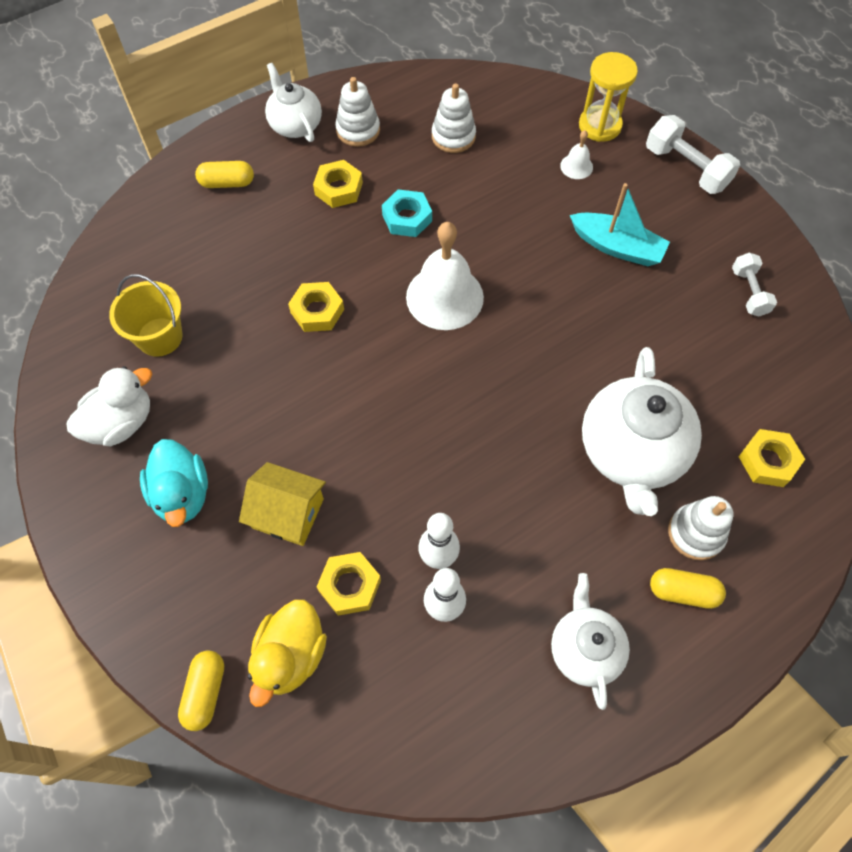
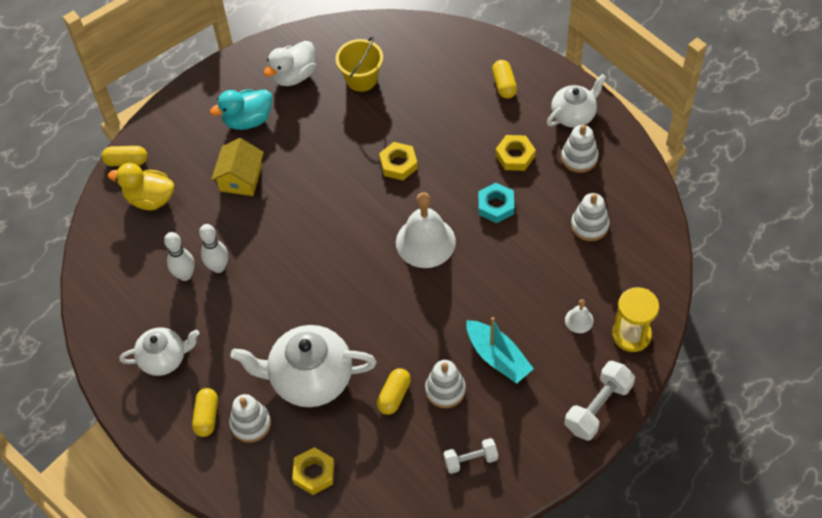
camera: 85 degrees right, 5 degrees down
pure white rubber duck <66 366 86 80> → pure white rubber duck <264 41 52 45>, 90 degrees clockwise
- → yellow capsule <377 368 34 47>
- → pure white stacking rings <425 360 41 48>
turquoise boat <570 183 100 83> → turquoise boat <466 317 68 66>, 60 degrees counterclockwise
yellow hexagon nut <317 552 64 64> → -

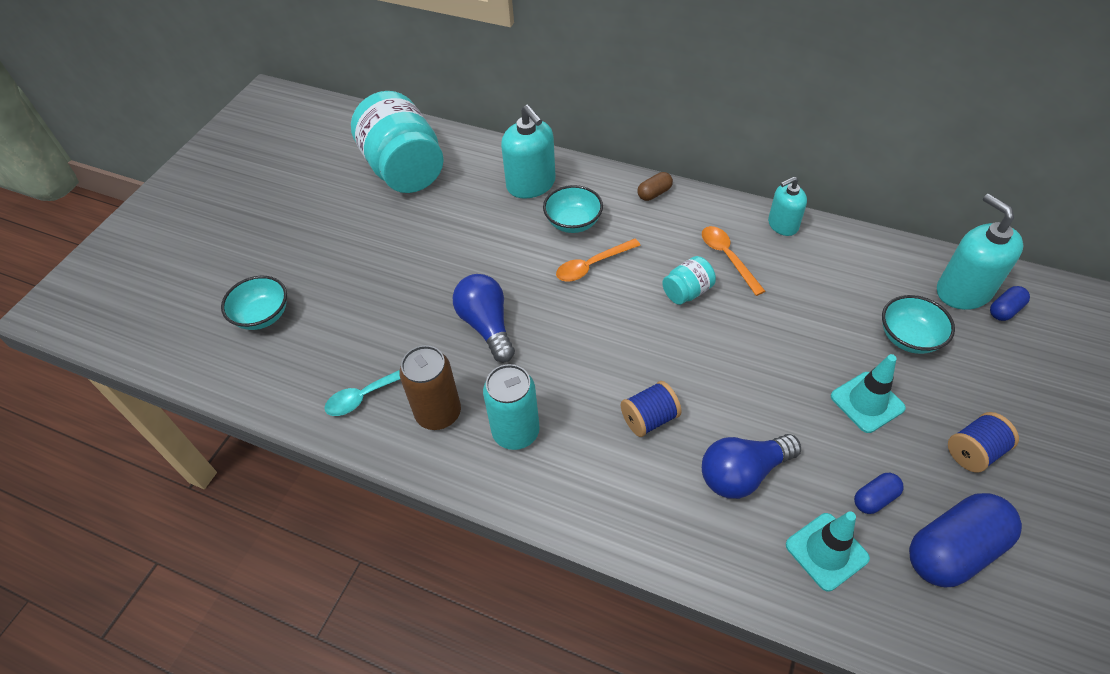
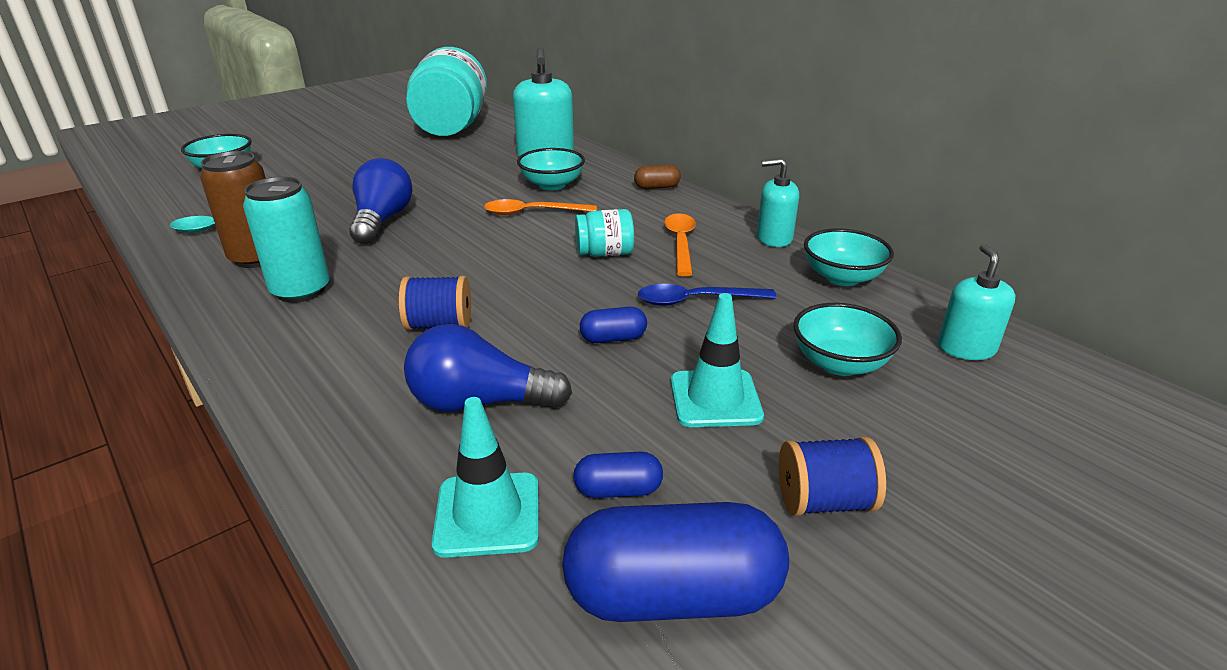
camera: 25 degrees right, 20 degrees down
blue capsule <990 286 40 35> → blue capsule <580 307 67 36>, relocated
- → blue tablespoon <638 284 139 22>
- → turquoise bowl <804 228 90 58>
turquoise pump bottle <937 194 86 116> → turquoise pump bottle <938 244 77 116>, x0.62

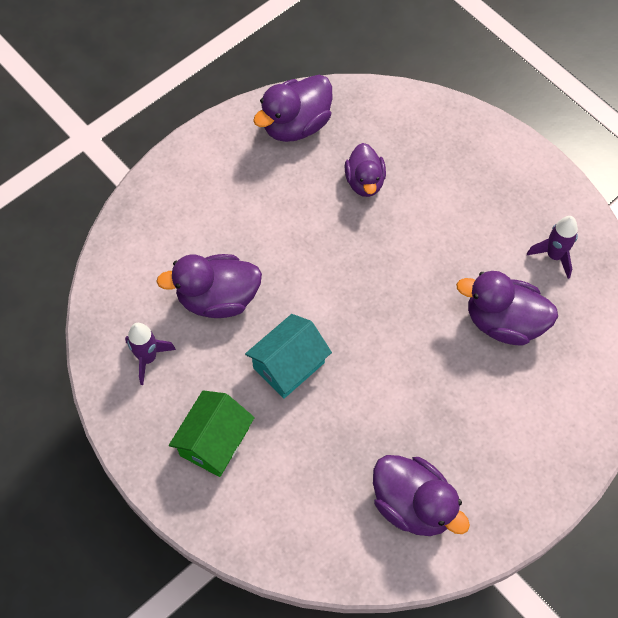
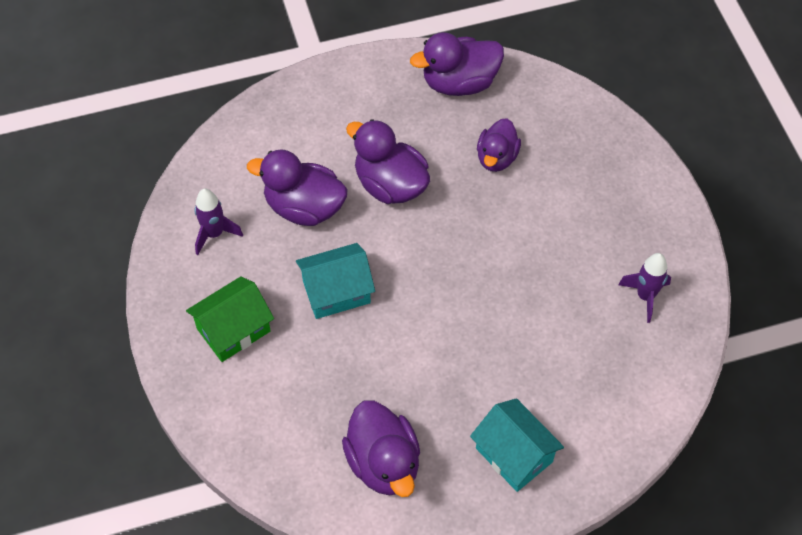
camera: 25 degrees right, 5 degrees down
royal purple rubber duck <456 271 102 74> → royal purple rubber duck <346 119 84 85>, relocated
- → turquoise cottage <470 398 94 94>

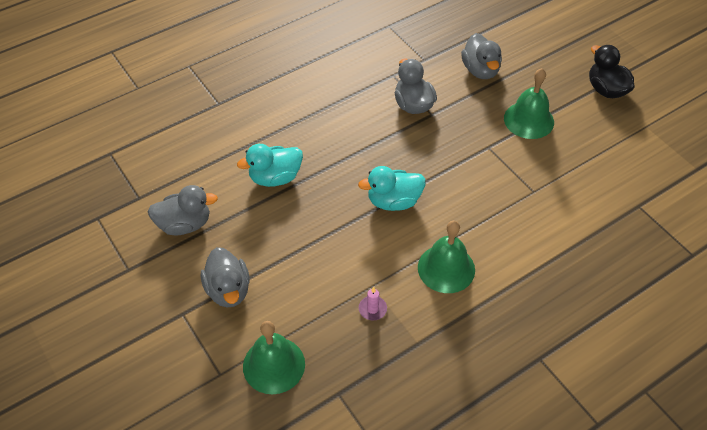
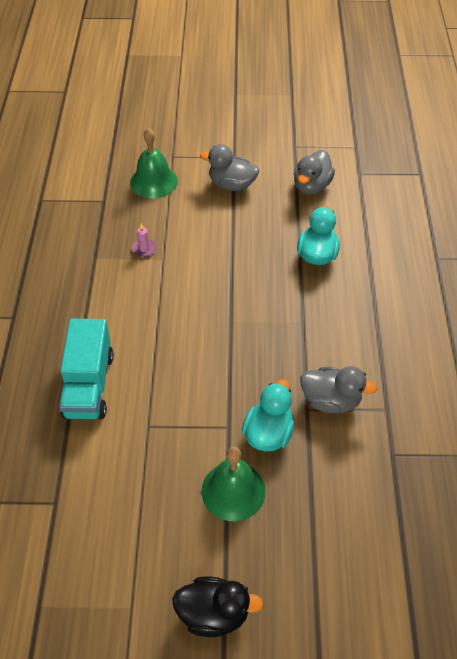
camera: 125 degrees right, 0 degrees up
- → turquoise truck <59 319 55 100>
turquoise rubber duck <358 166 67 45> → turquoise rubber duck <242 379 52 72>, relocated
leaf-green hand bell <418 221 57 72> → -
gray rubber duck <461 33 41 46> → -

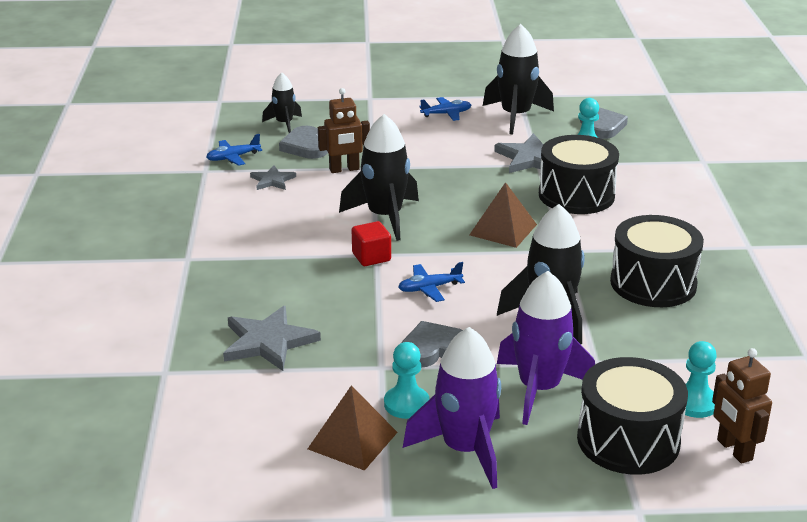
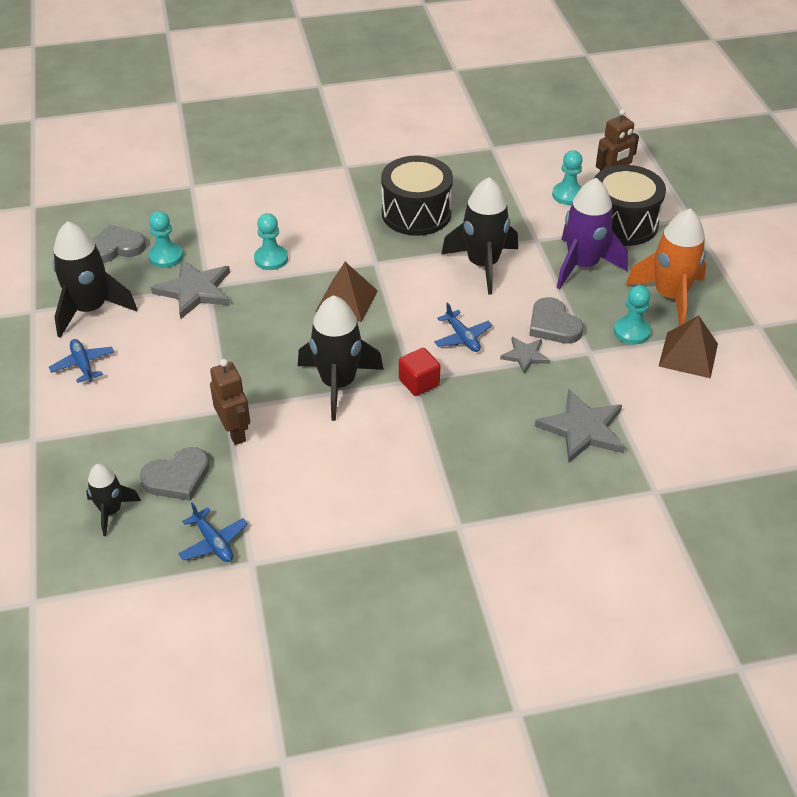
camera: 100 degrees left, 15 degrees up
jet-black drum <539 135 80 79> → turquoise chess pawn <254 213 34 57>
gray star <250 165 46 25> → gray star <500 337 50 37>, relocated
royal purple toy rocket <403 327 98 162> → orange-coloured toy rocket <625 208 81 118>

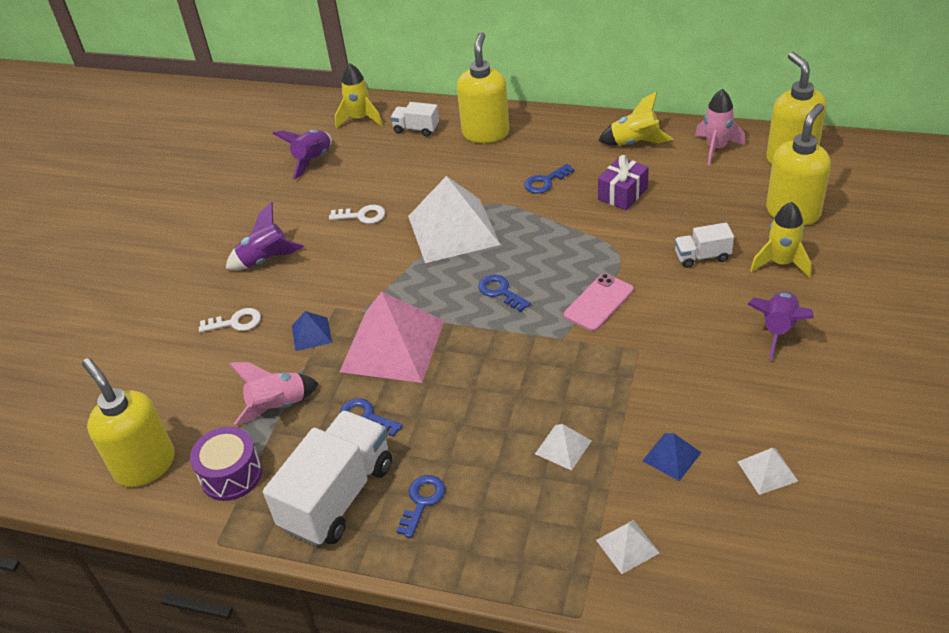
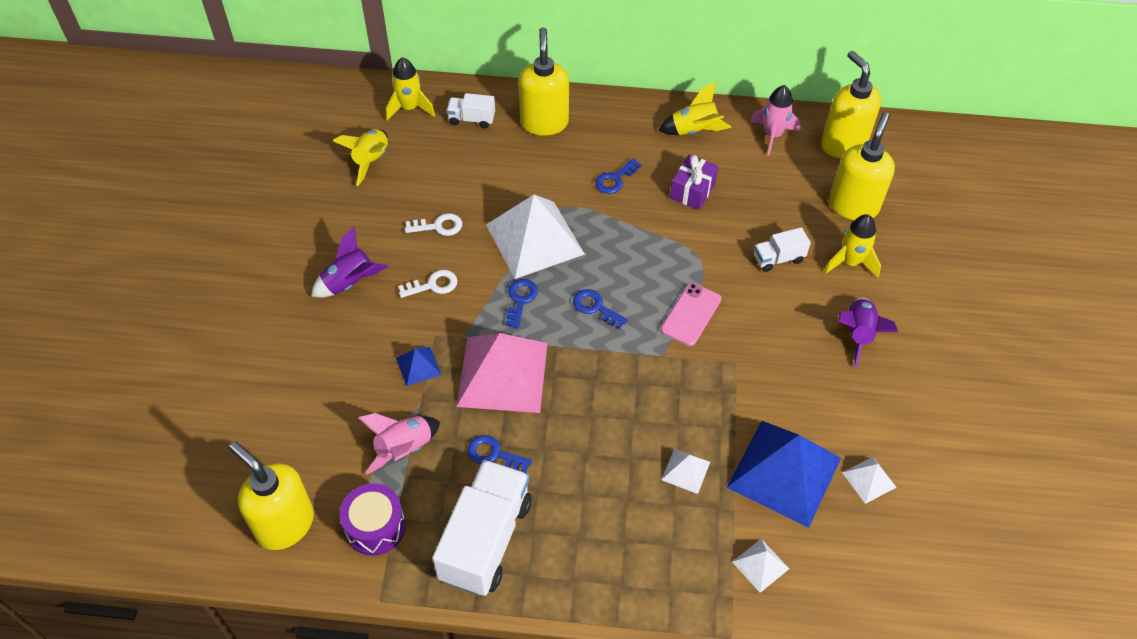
camera: 15 degrees left, 10 degrees up
royal purple toy rocket <273 129 59 50> → yellow toy rocket <333 129 55 57>
pure white latchkey <199 308 62 24> → pure white latchkey <398 270 60 28>, relocated
blue latchkey <396 475 49 63> → blue latchkey <505 279 33 49>, relocated
blue pyramid <643 433 59 48> → blue pyramid <727 421 114 107>, x2.26

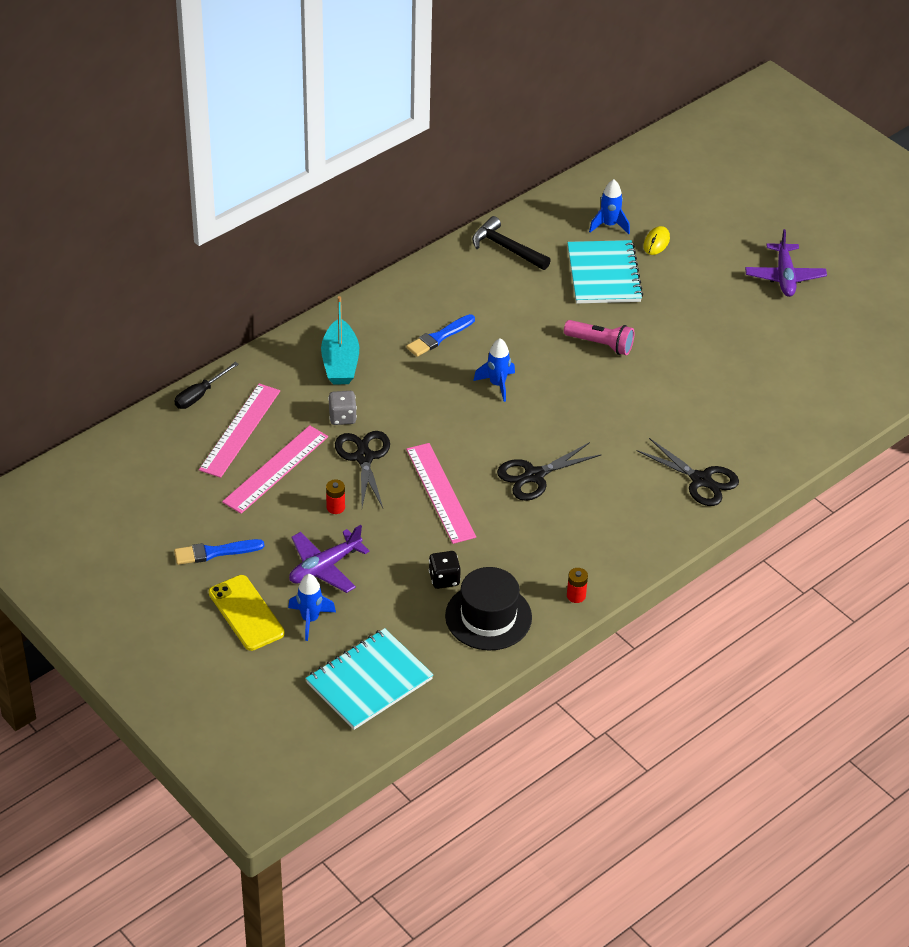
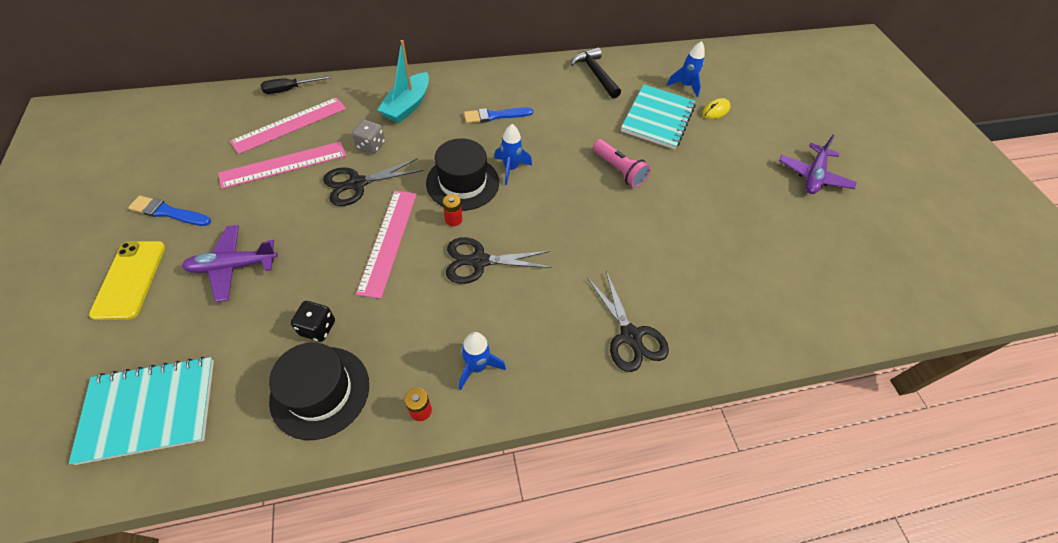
camera: 25 degrees right, 10 degrees up
jet-black pair of scissors <335 431 55 77> → jet-black pair of scissors <323 159 100 47>, 135 degrees counterclockwise
- → jet-black hat <426 139 73 72>
red AA battery <326 480 19 34> → red AA battery <443 194 19 32>, relocated
blue toy rocket <288 574 48 67> → blue toy rocket <459 332 47 58>, relocated

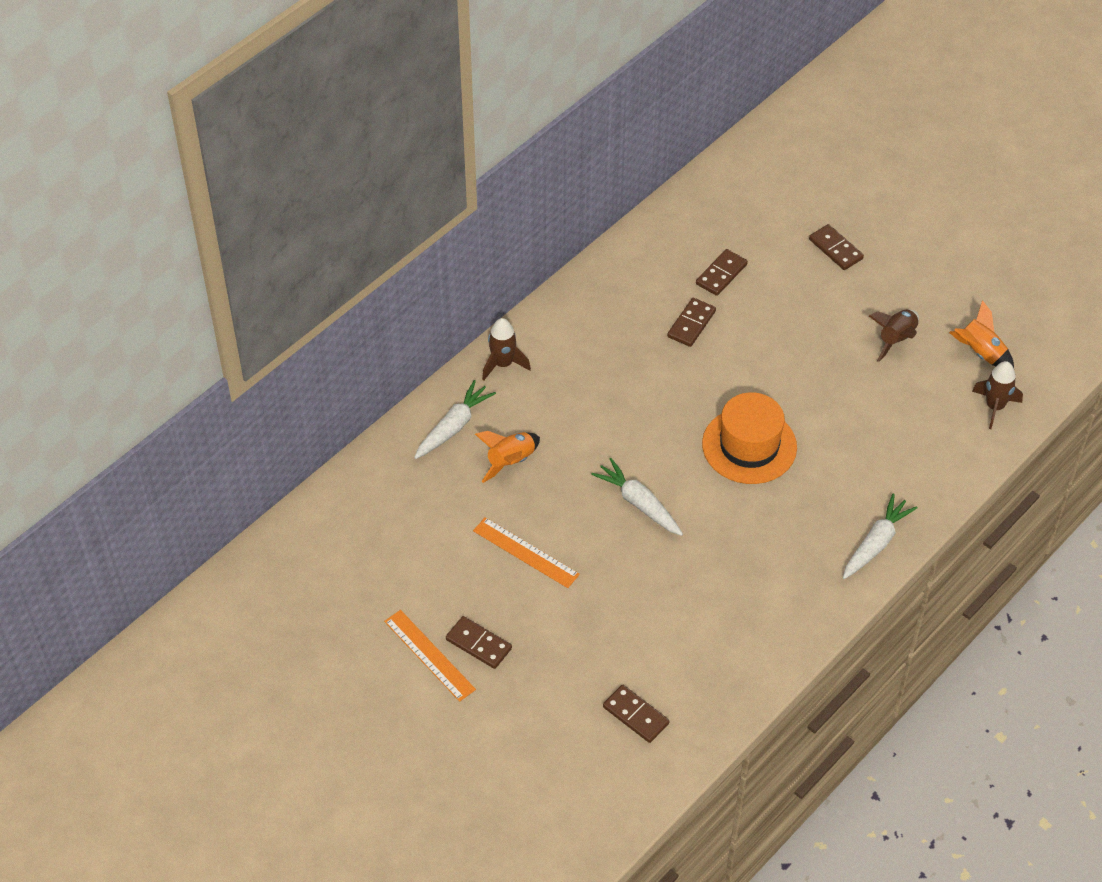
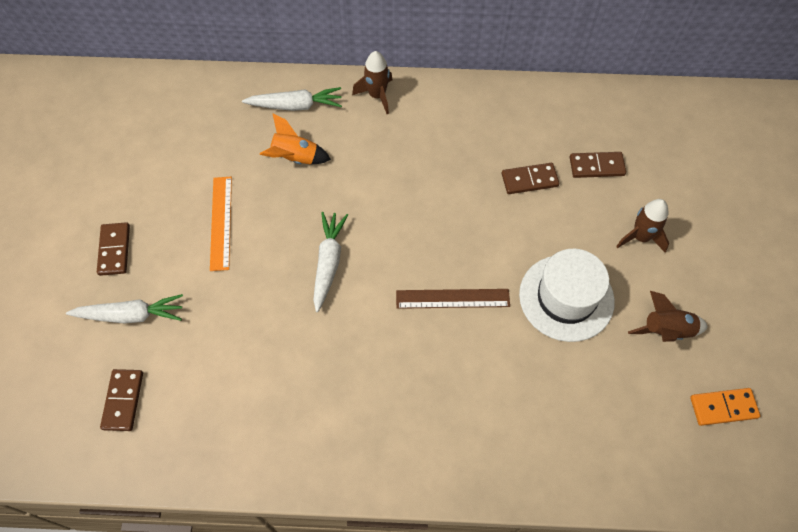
camera: 50 degrees right, 10 degrees up
pure white toy carrot <843 494 75 85> → pure white toy carrot <66 294 117 29>, relocated
orange-coloured hat <702 392 95 92> → russet ruler <396 289 114 20>
- → pure white hat <519 249 96 93>
russet toy rocket <972 361 51 68> → russet toy rocket <616 199 53 54>, relocated
orange-coloured toy rocket <949 300 65 68> → orange-coloured domino tile <690 388 70 38>
orange-coloured ruler <384 610 92 92> → -
russet domino tile <809 224 55 46> → -

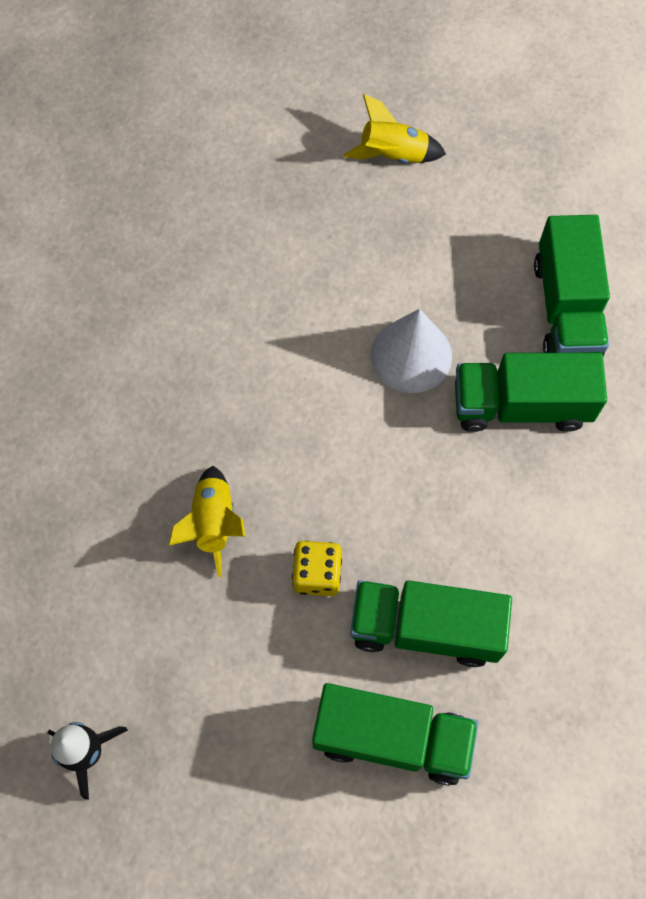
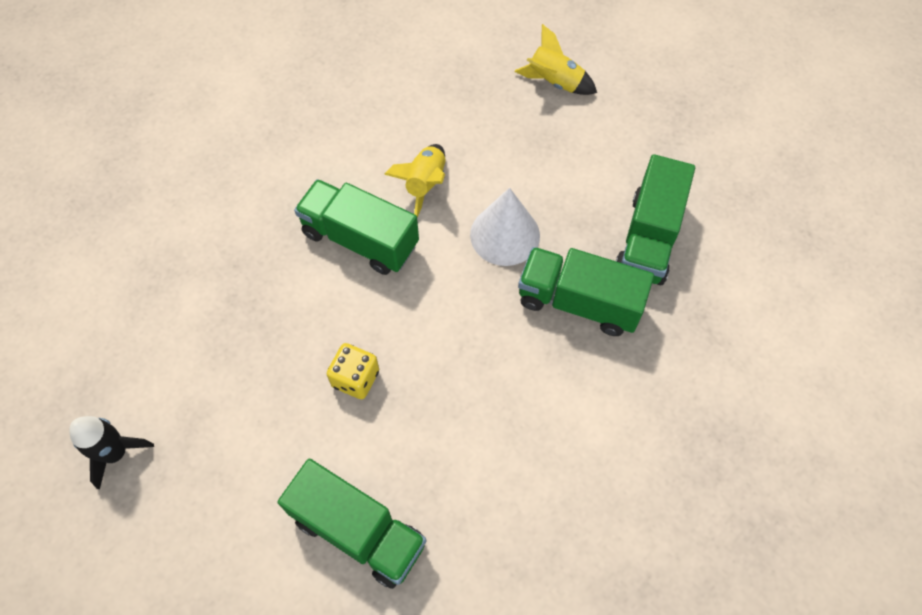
camera: 20 degrees right, 5 degrees down
leaf-green truck <350 580 162 87> → leaf-green truck <294 179 125 96>, relocated
yellow toy rocket <169 466 76 111> → yellow toy rocket <384 144 62 73>, relocated

